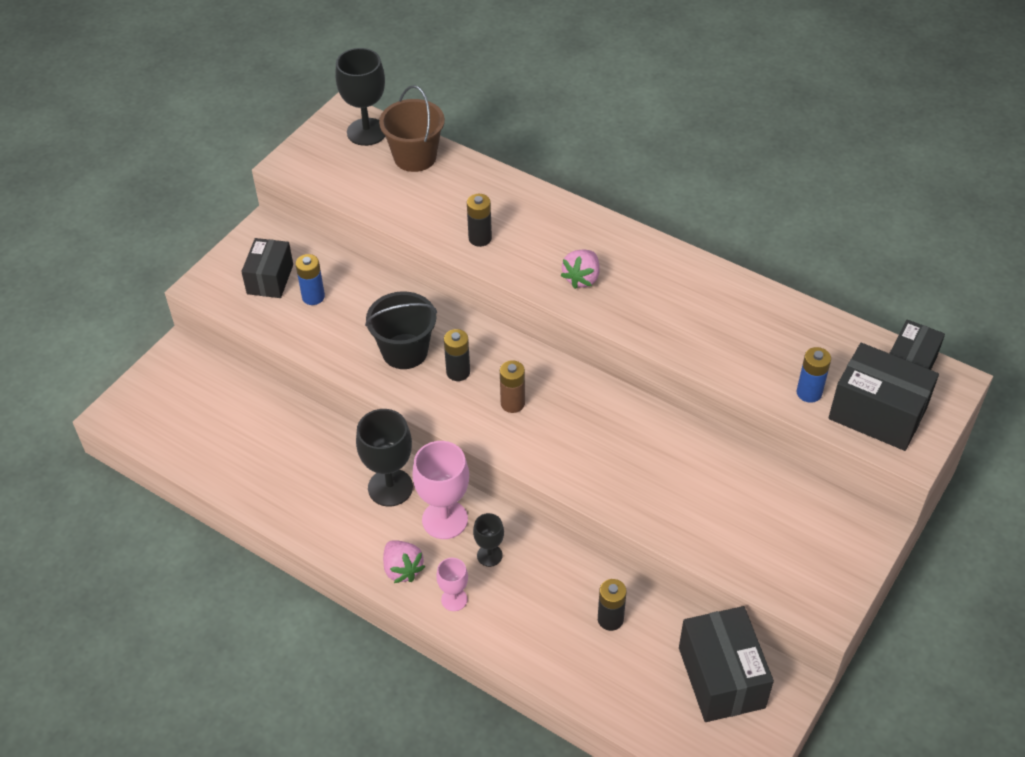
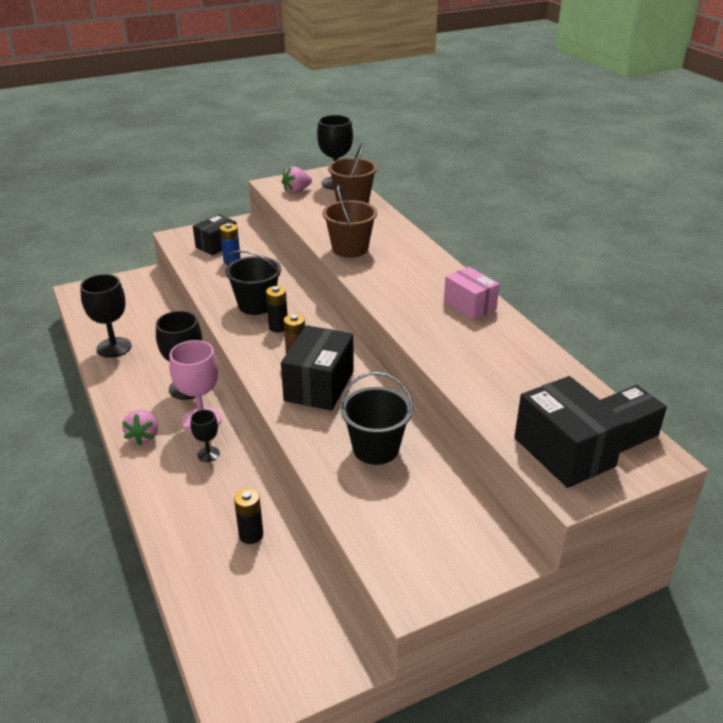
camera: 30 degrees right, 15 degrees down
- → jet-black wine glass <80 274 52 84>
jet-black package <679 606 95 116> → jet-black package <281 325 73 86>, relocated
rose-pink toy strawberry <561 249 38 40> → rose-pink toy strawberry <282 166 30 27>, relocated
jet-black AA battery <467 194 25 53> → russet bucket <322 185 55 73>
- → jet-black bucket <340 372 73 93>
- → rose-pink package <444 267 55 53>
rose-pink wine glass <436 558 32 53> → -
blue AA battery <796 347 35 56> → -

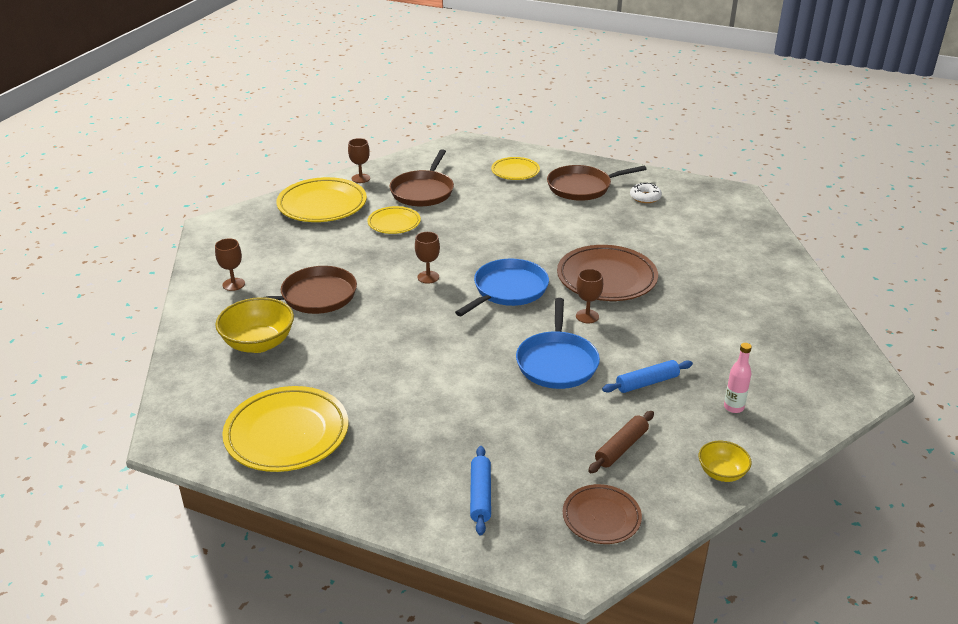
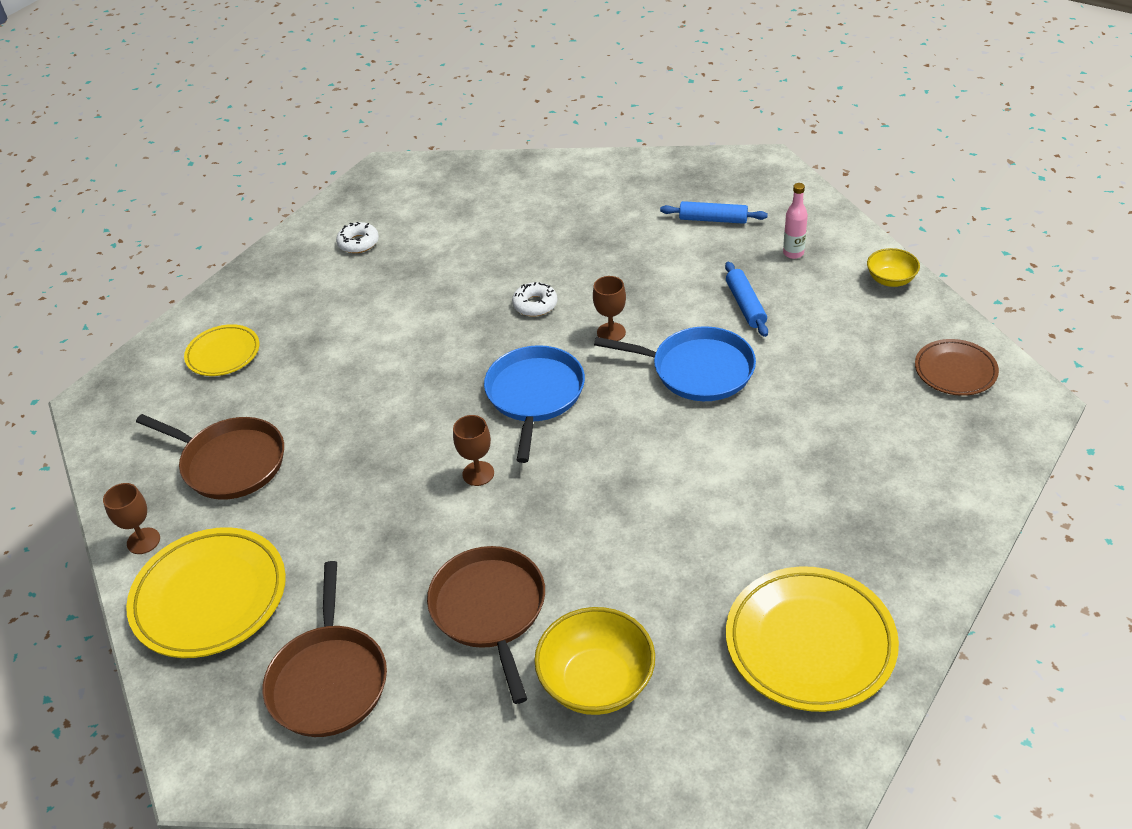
camera: 75 degrees left, 10 degrees up
russet pan <547 165 100 36> → russet pan <263 561 124 176>, relocated
blue pan <455 259 94 57> → blue pan <484 345 101 118>, 45 degrees clockwise
russet dinner plate <557 245 101 56> → pure white glazed donut <512 282 45 35>
blue rolling pin <470 446 21 90> → blue rolling pin <660 201 108 23>, relocated
russet wine glass <215 238 30 53> → -
yellow dinner plate <367 206 54 28> → -
russet rolling pin <588 411 66 62> → -

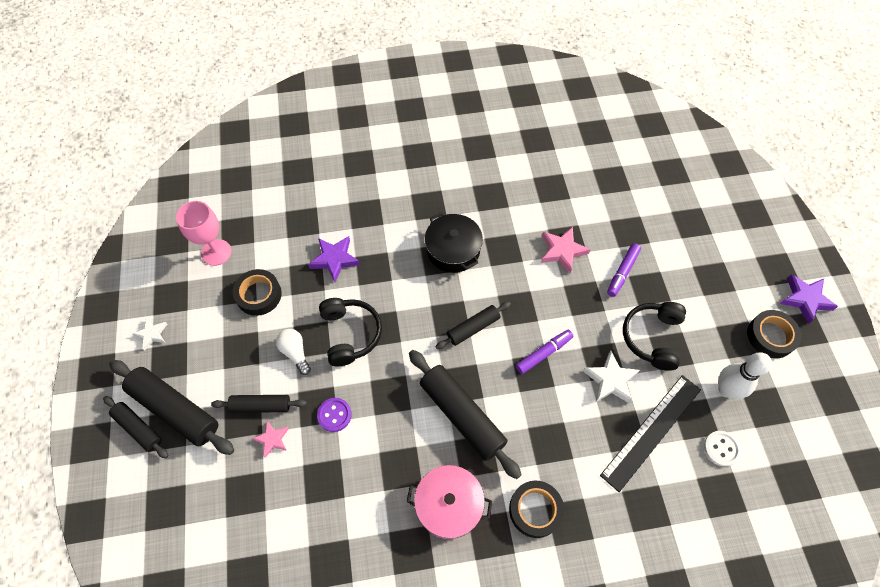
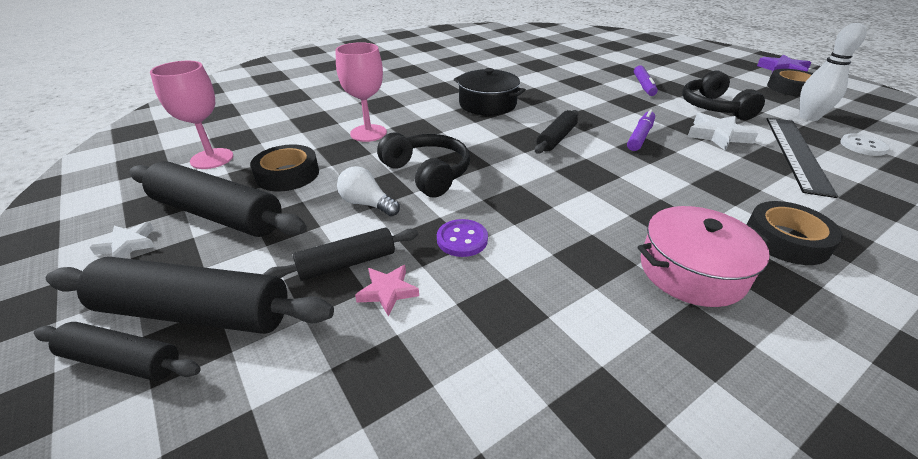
camera: 25 degrees left, 25 degrees down
jet-black rolling pin <409 350 113 129> → jet-black rolling pin <129 161 178 76>, relocated
royal purple star <308 236 52 46> → rose-pink wine glass <335 42 52 100>
rose-pink star <541 227 50 46> → -

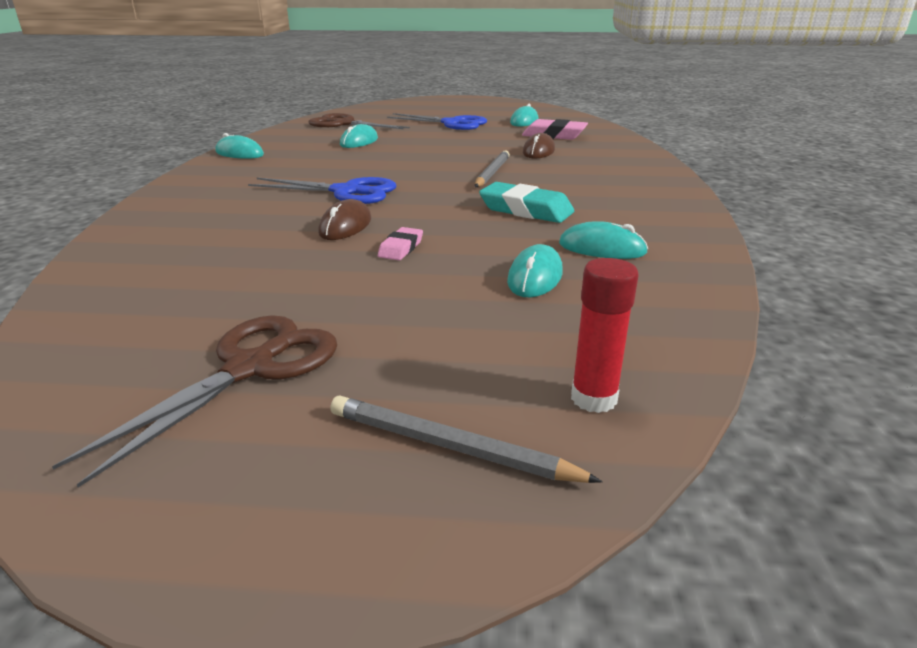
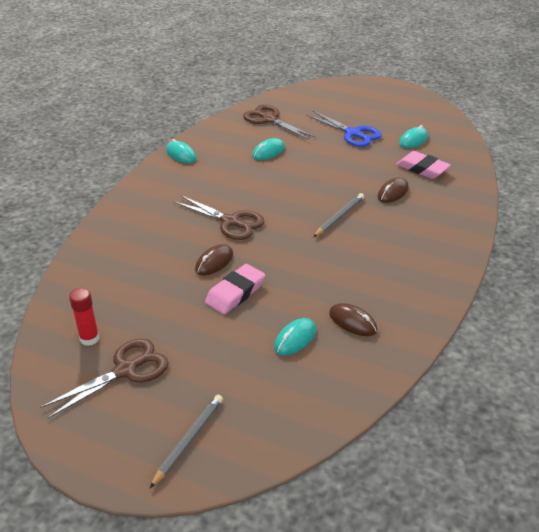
camera: 20 degrees right, 10 degrees up
red glue stick <571 258 68 155> → red glue stick <69 288 30 58>, relocated
gray wooden pencil <330 396 273 87> → gray wooden pencil <150 395 73 93>, 75 degrees clockwise
blue pair of scissors <248 177 148 27> → russet pair of scissors <173 195 92 45>
rose-pink pencil eraser <378 227 45 33> → rose-pink pencil eraser <205 264 60 50>, x1.82
turquoise PC mouse <559 221 89 38> → russet PC mouse <329 303 48 33>
turquoise pencil eraser <479 182 95 41> → -

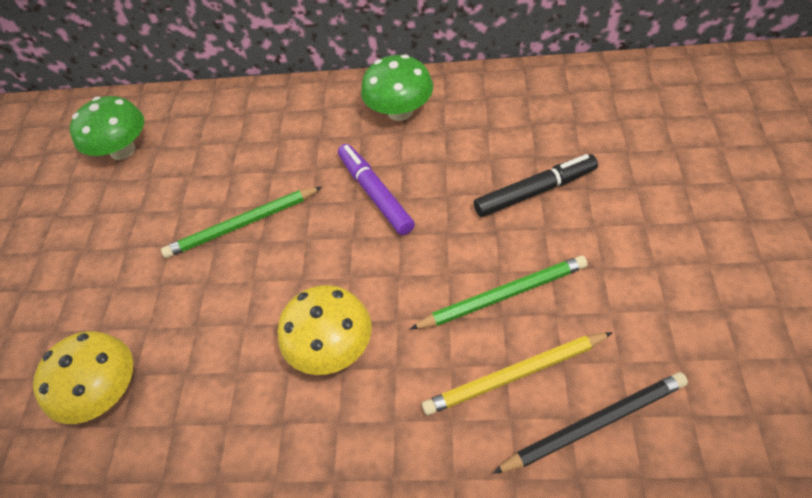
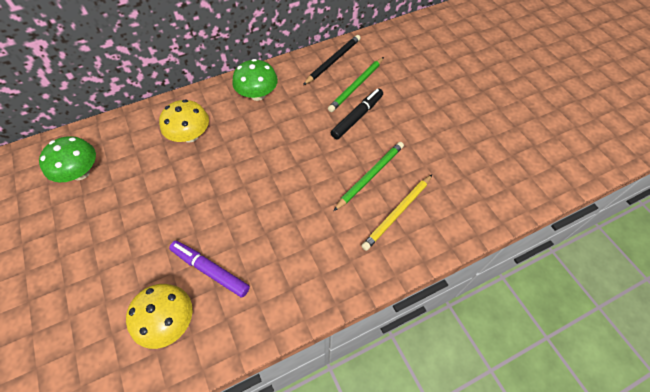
camera: 35 degrees left, 5 degrees up
yellow mushroom <278 285 94 90> → yellow mushroom <159 99 50 44>, relocated
royal purple marker <338 144 77 91> → royal purple marker <169 241 81 57>, relocated
jet-black wooden pencil <493 372 195 102> → jet-black wooden pencil <303 35 57 50>, relocated
leaf-green wooden pencil <161 187 161 71> → leaf-green wooden pencil <328 57 56 55>, relocated

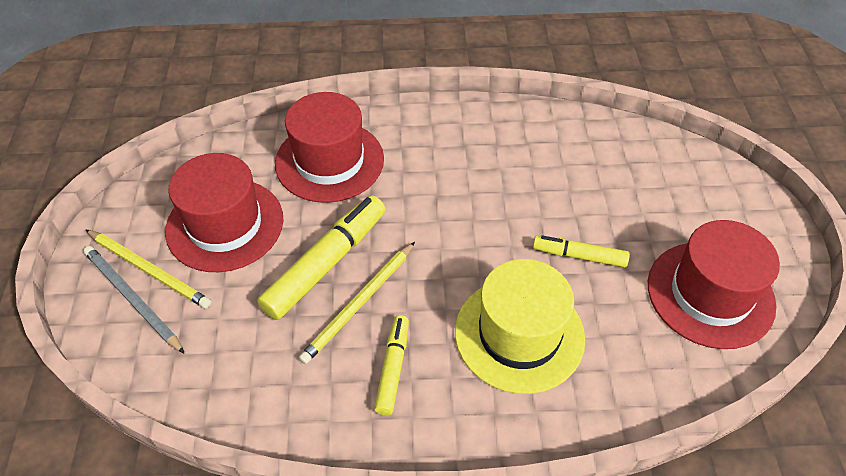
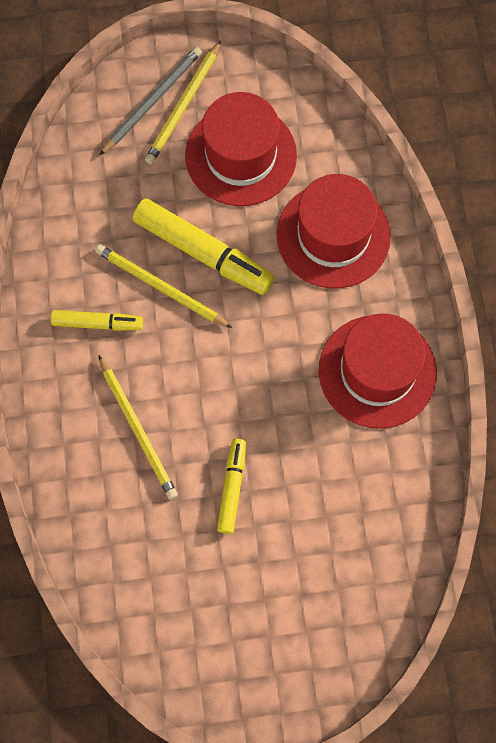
camera: 85 degrees right, 20 degrees up
yellow hat <455 259 130 135> → yellow wooden pencil <98 355 80 144>
red hat <648 220 132 129> → red hat <319 313 118 116>, relocated

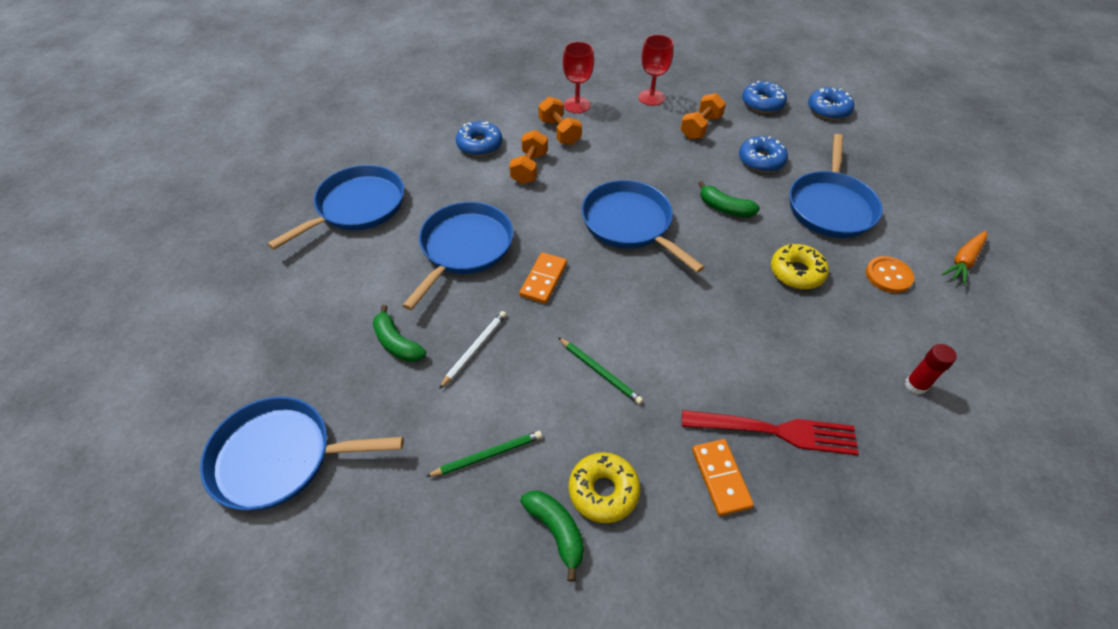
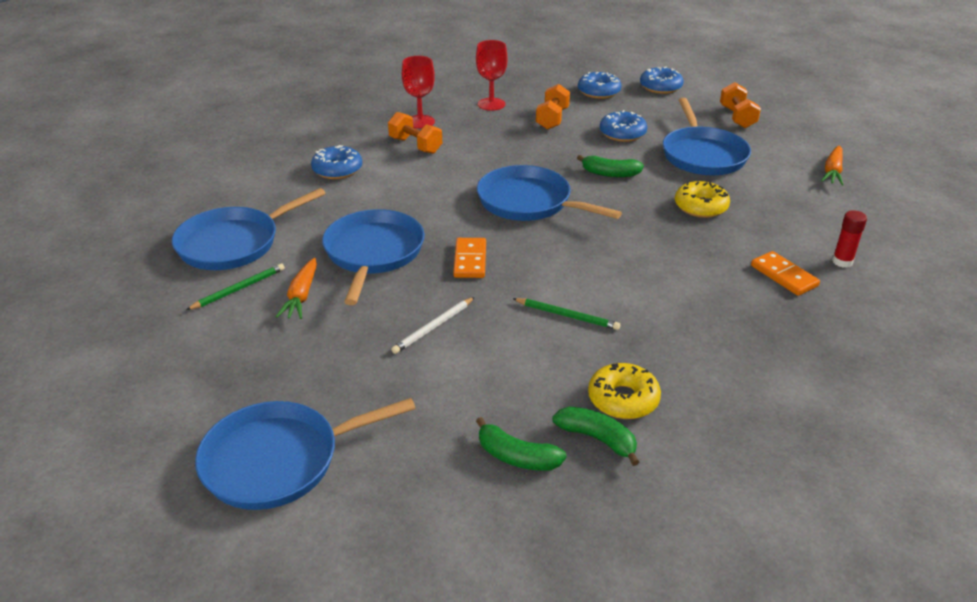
camera: 20 degrees left, 15 degrees down
blue pan <267 165 137 85> → blue pan <172 188 154 82>, 150 degrees counterclockwise
leaf-green wooden pencil <426 431 116 46> → leaf-green wooden pencil <186 264 99 46>, relocated
- → orange-coloured toy carrot <276 258 41 61>
pure white wooden pencil <439 311 68 78> → pure white wooden pencil <391 297 84 57>, 150 degrees counterclockwise
leaf-green banana fruit <373 305 53 57> → leaf-green banana fruit <476 417 91 54>, relocated
orange-coloured hand weight <509 130 39 54> → orange-coloured hand weight <720 82 41 46>, relocated
orange-coloured domino tile <692 439 62 77> → orange-coloured domino tile <751 251 69 45>, relocated
red dinner fork <682 410 177 45> → -
orange-coloured sewing button <866 256 48 37> → -

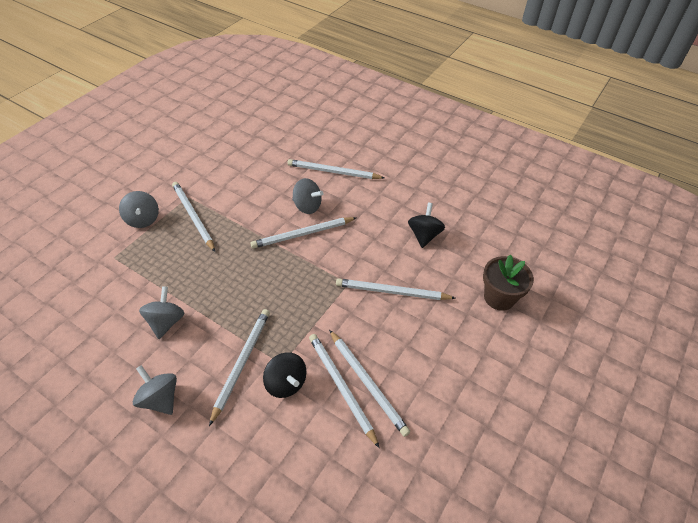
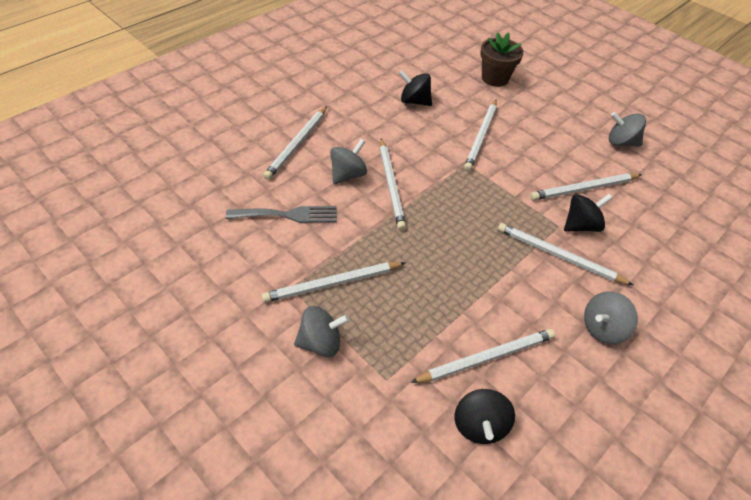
camera: 80 degrees left, 0 degrees up
- → gray dinner fork <226 206 111 17>
pure white wooden pencil <329 330 81 107> → pure white wooden pencil <410 329 145 54>, relocated
- → jet-black spinning top <454 389 61 55>
gray spinning top <139 286 45 53> → gray spinning top <609 112 37 34>, relocated

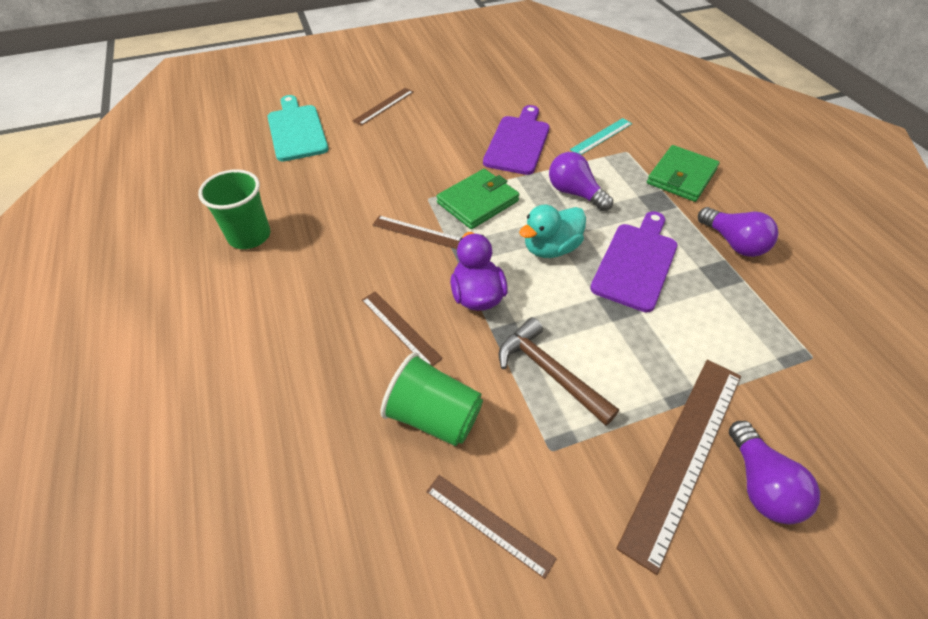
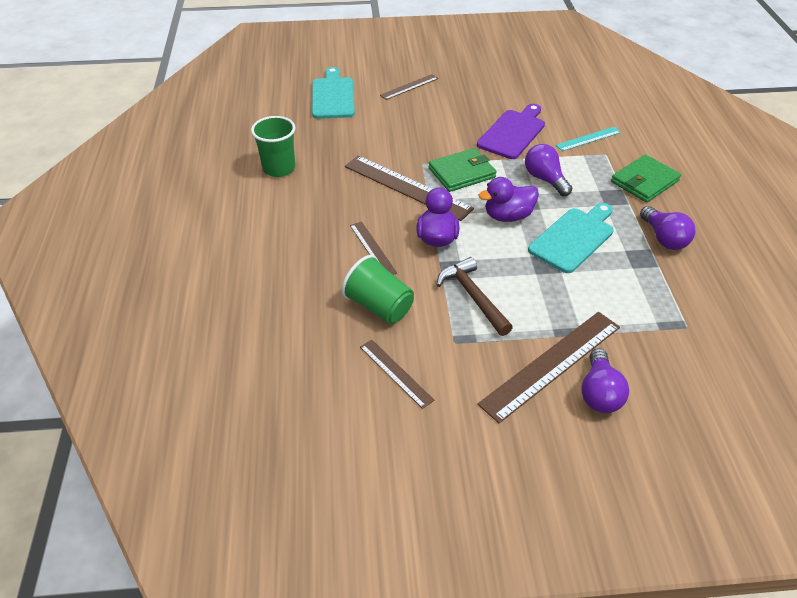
camera: 15 degrees right, 5 degrees down
russet ruler <373 215 87 34> → russet ruler <345 156 129 65>, x1.85
turquoise rubber duck <519 205 67 53> → royal purple rubber duck <479 177 60 45>
royal purple chopping board <590 211 88 101> → turquoise chopping board <528 203 86 70>

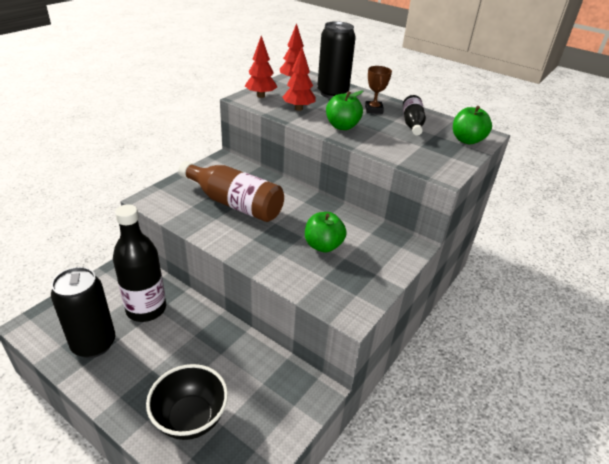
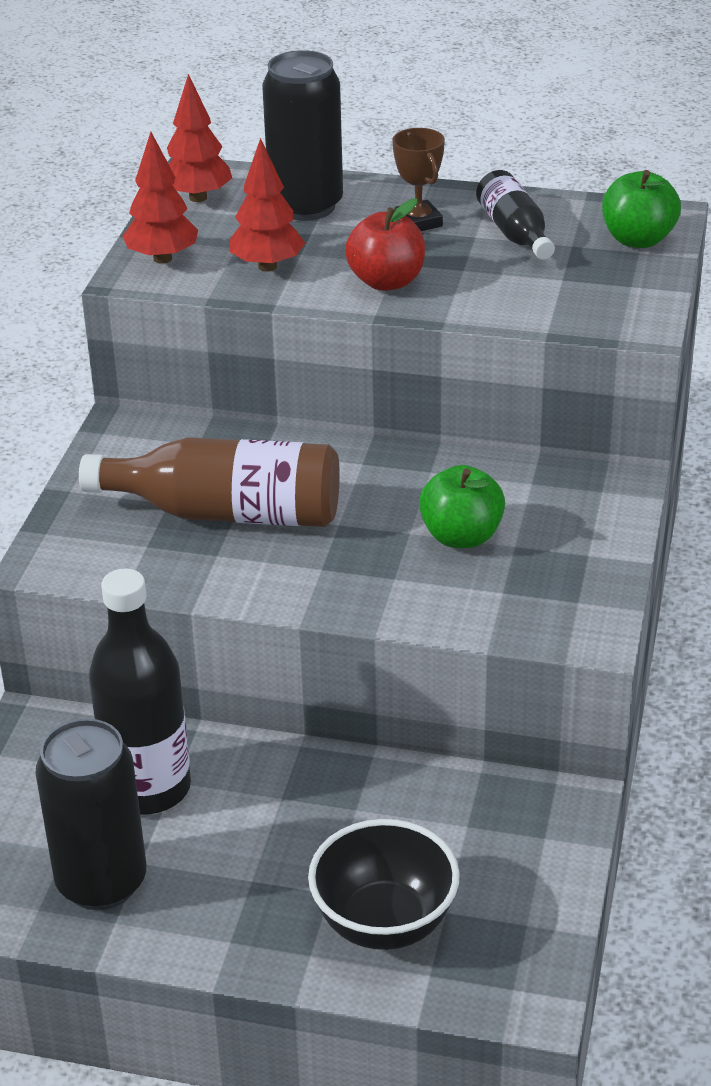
camera: 20 degrees left, 0 degrees up
leaf-green toy apple <326 90 37 40> → red toy apple <345 199 80 92>

